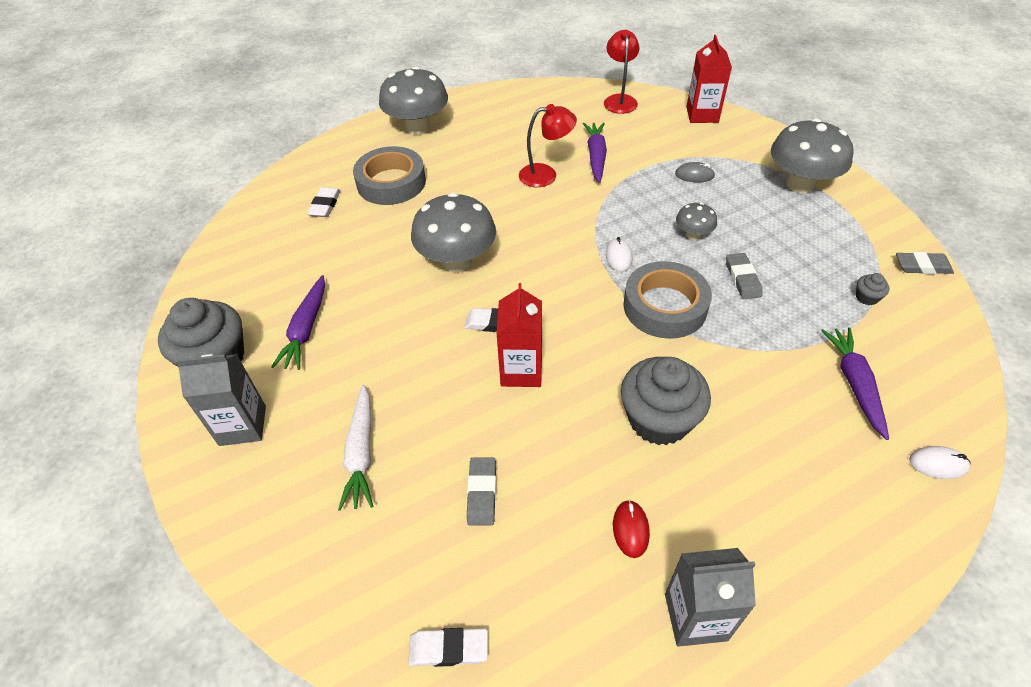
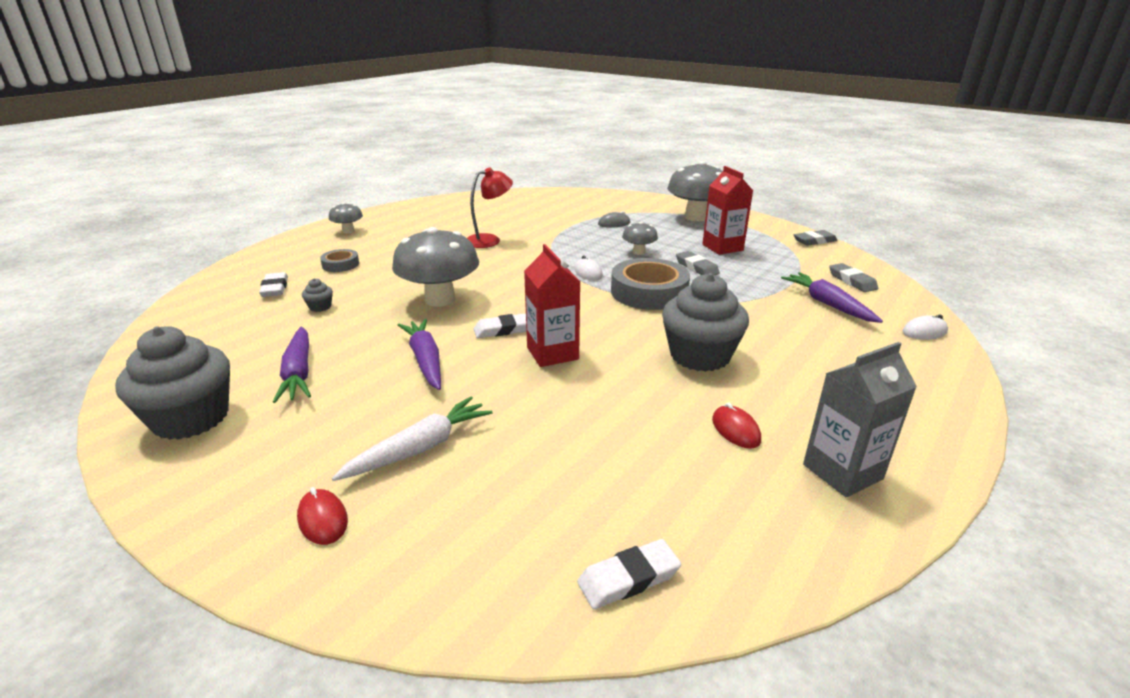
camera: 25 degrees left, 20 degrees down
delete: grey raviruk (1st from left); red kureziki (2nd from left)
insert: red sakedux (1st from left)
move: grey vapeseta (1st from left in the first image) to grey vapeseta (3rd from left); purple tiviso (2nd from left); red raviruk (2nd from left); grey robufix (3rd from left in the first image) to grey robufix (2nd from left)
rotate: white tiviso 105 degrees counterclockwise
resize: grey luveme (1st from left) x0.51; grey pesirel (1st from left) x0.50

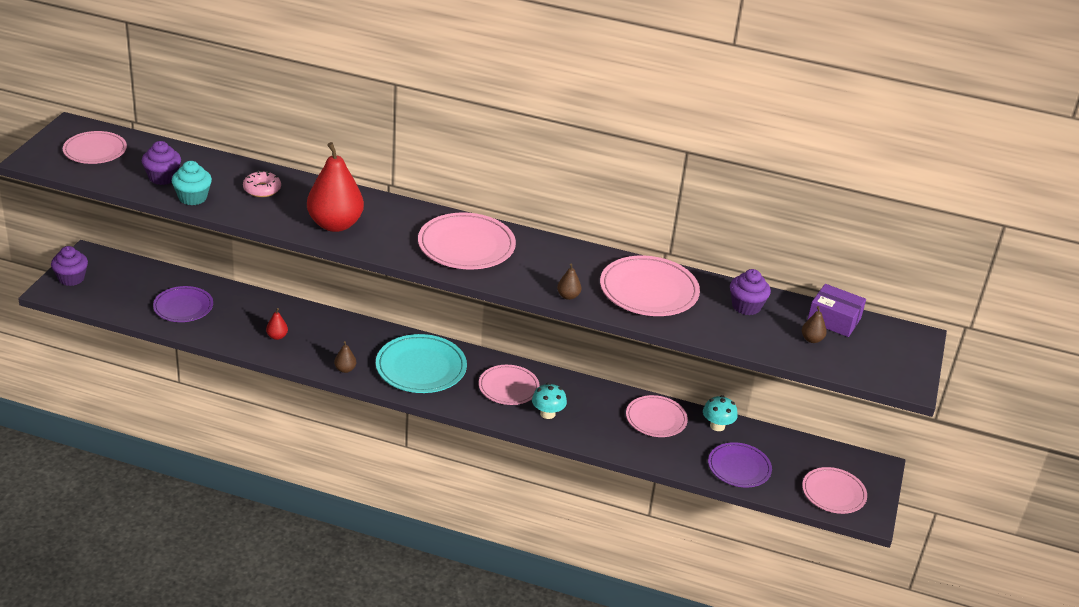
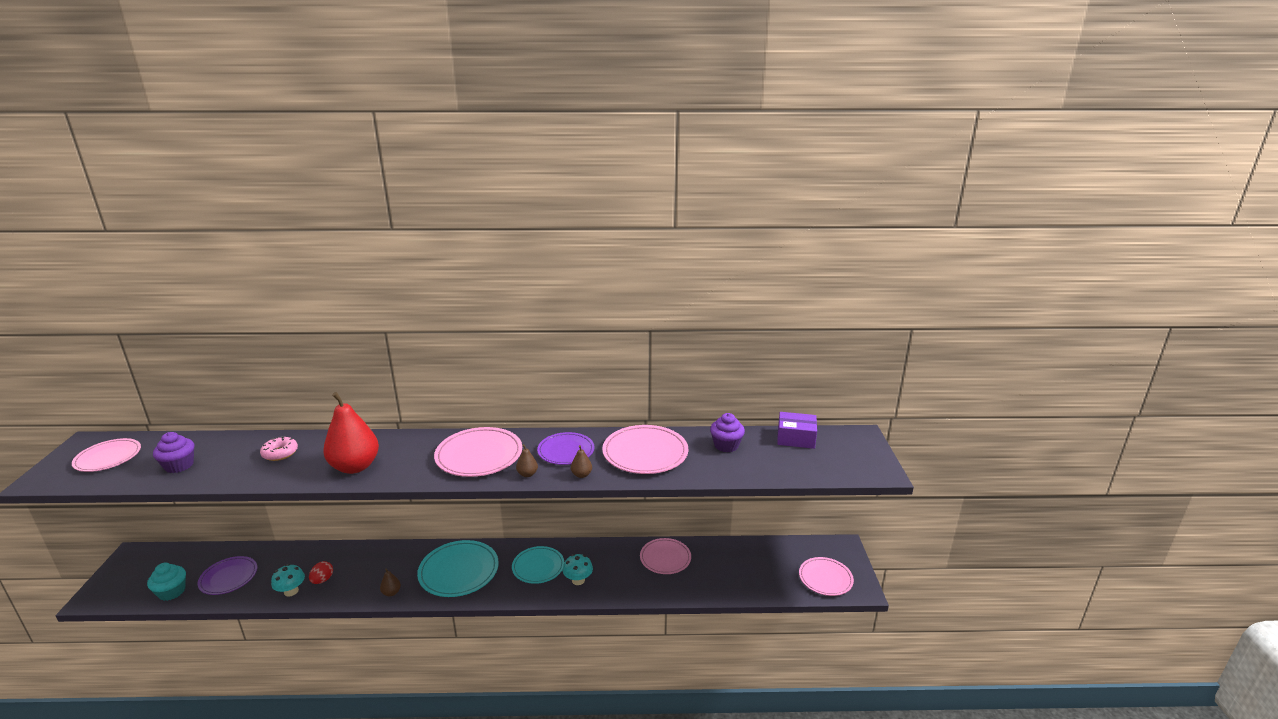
camera: 15 degrees left, 10 degrees down
delete: purple robufix (1st from left)
move: turquoise robufix; turquoise pesirel (2nd from left in the first image) to turquoise pesirel (1st from left); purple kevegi (2nd from left); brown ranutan (3rd from left in the first image) to brown ranutan (2nd from left)
replace: red ranutan (1st from left) to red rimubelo
recolor: pink kevegi (3rd from left) to turquoise kevegi (2nd from left)

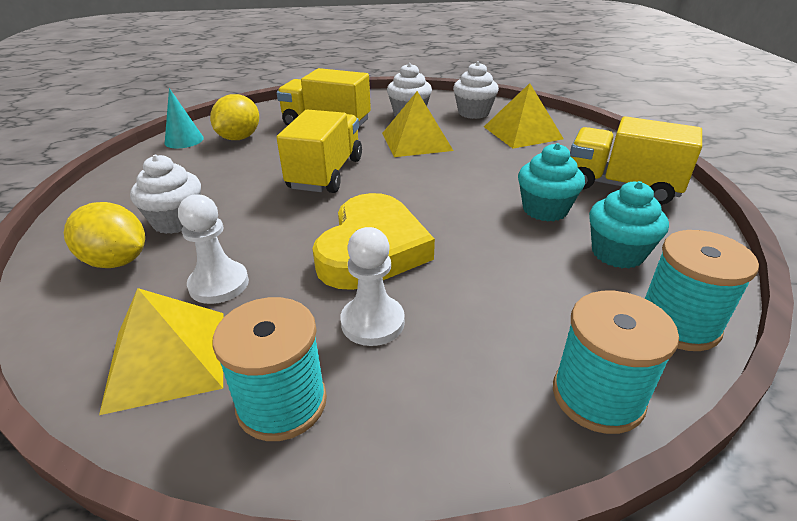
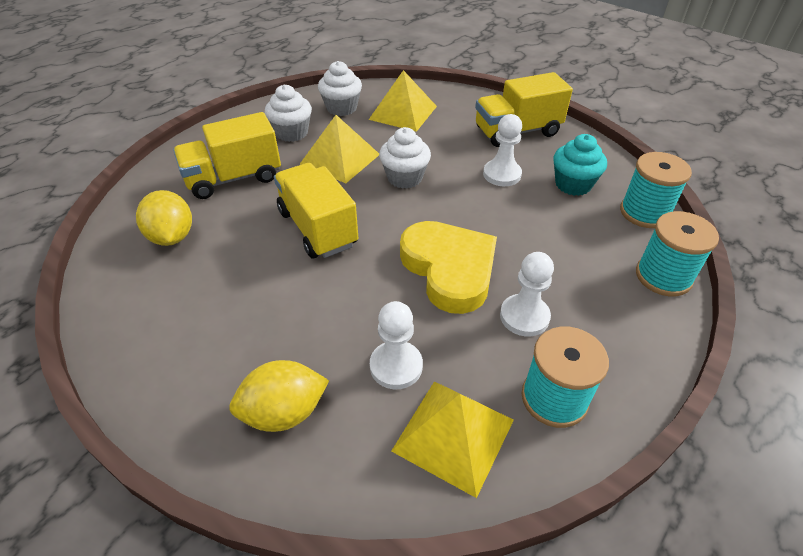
camera: 45 degrees left, 10 degrees up
delete: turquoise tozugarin
move: white robufix (1st from left in the first image) to white robufix (3rd from left)
replace: turquoise robufix (1st from left) to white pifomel (2nd from left)

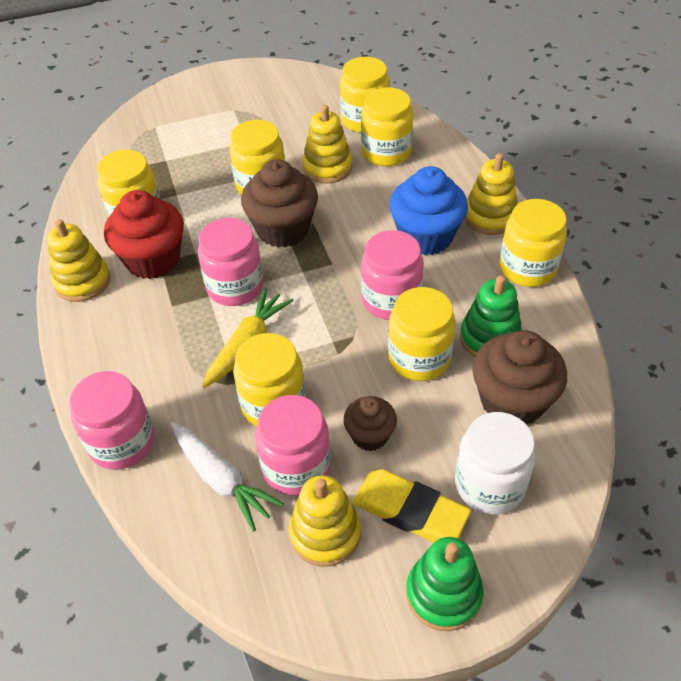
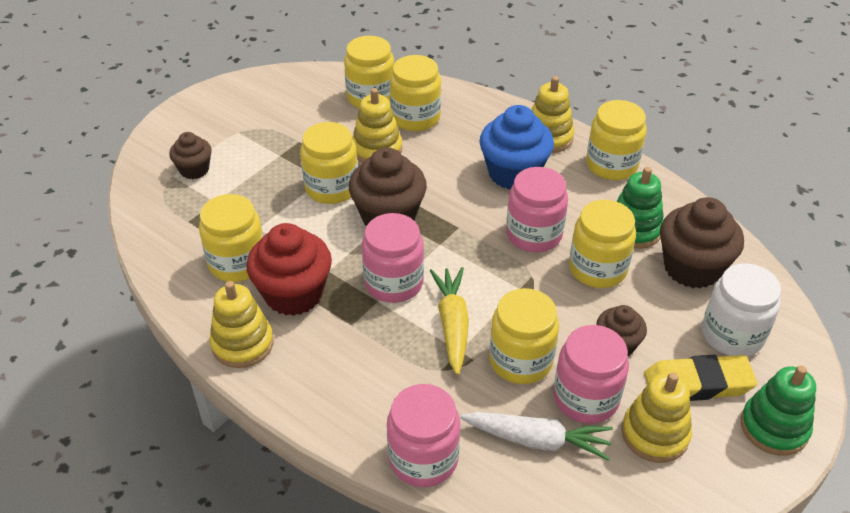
camera: 35 degrees left, 5 degrees down
insert: brown robufix (1st from left)

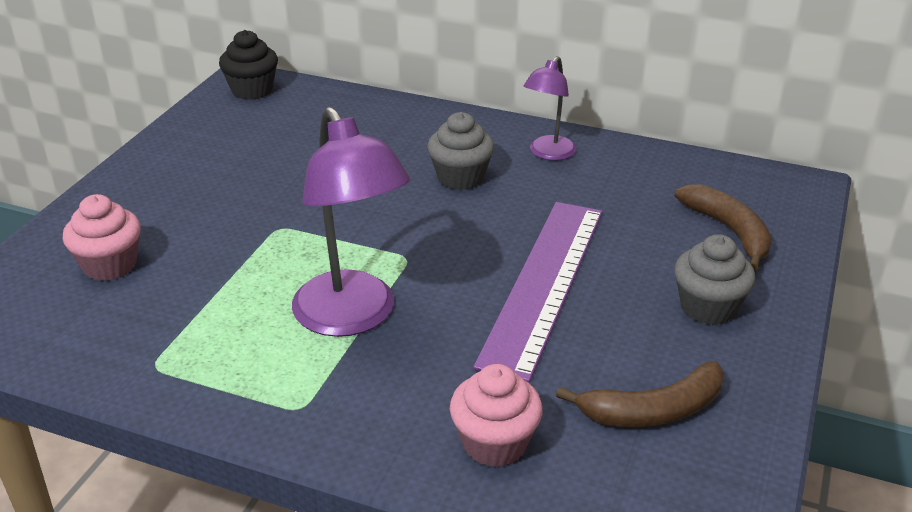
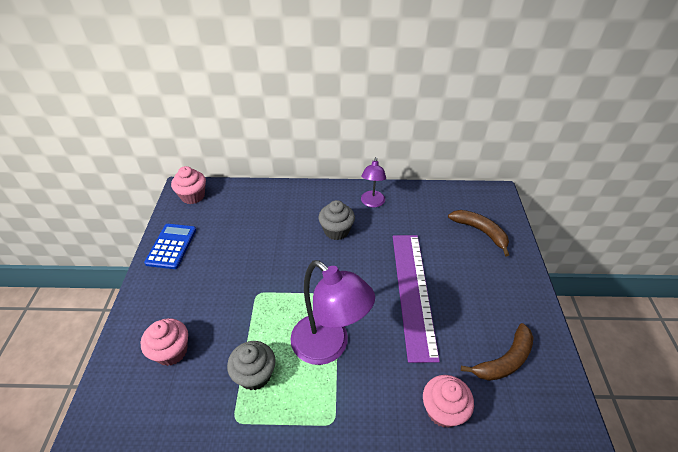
camera: 20 degrees left, 10 degrees up
insert: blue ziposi
move: grey robufix (2nd from left in the first image) to grey robufix (1st from left)
recolor: black robufix to pink robufix (2nd from left)

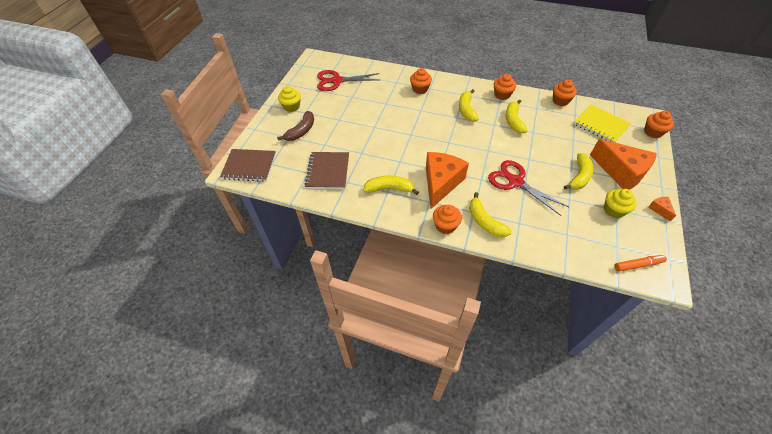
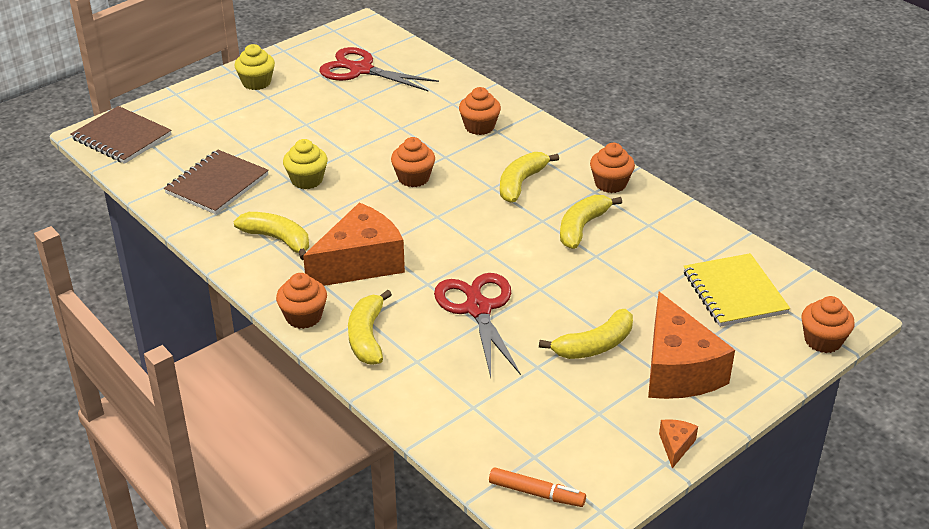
camera: 30 degrees right, 15 degrees down
delete: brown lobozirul
move: orange robufix (4th from left in the first image) to orange robufix (2nd from left); yellow robufix (2nd from left)

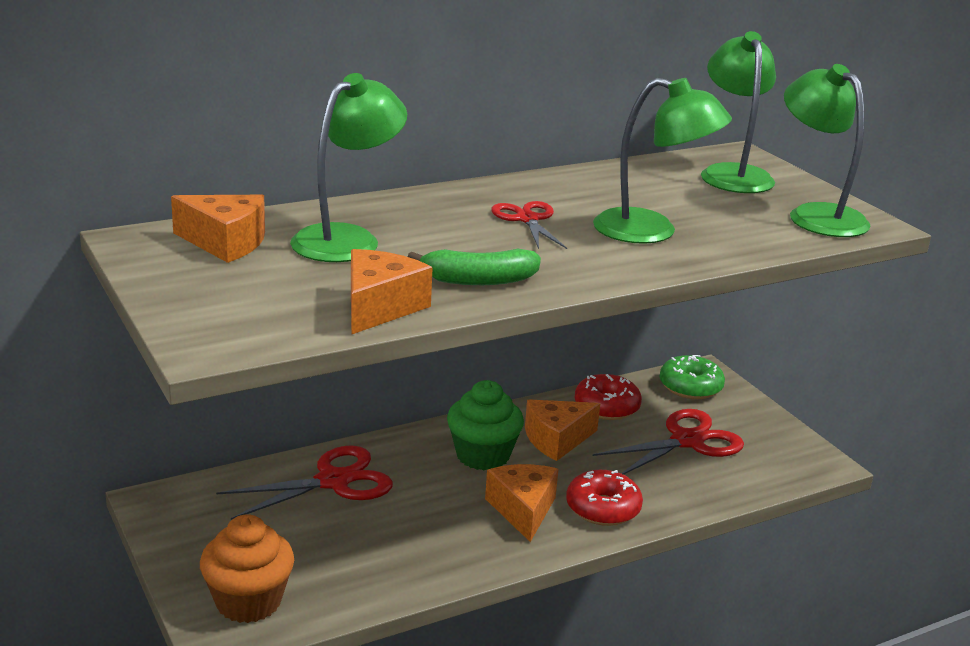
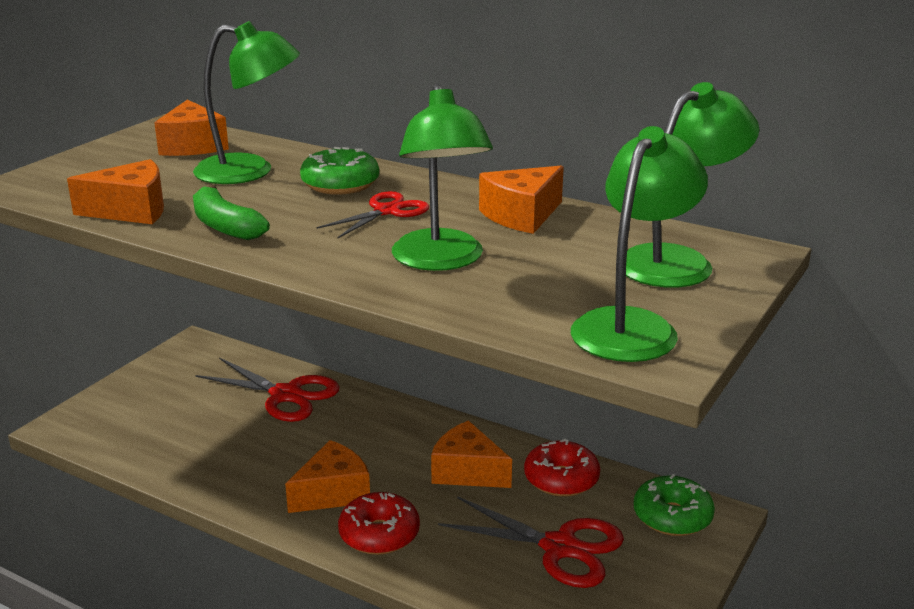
camera: 60 degrees right, 0 degrees up
delete: orange robufix; green robufix
insert: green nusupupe (1st from left); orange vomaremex (5th from left)

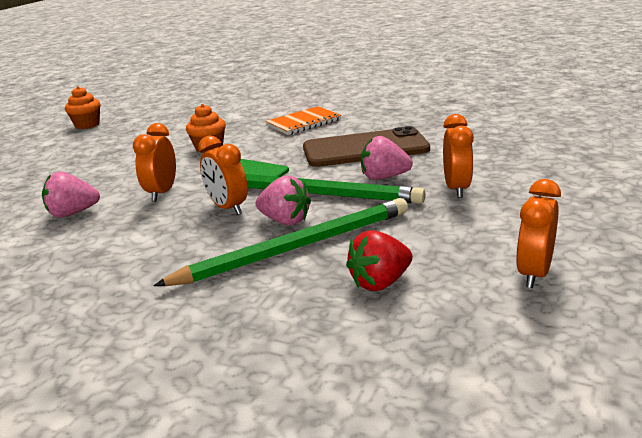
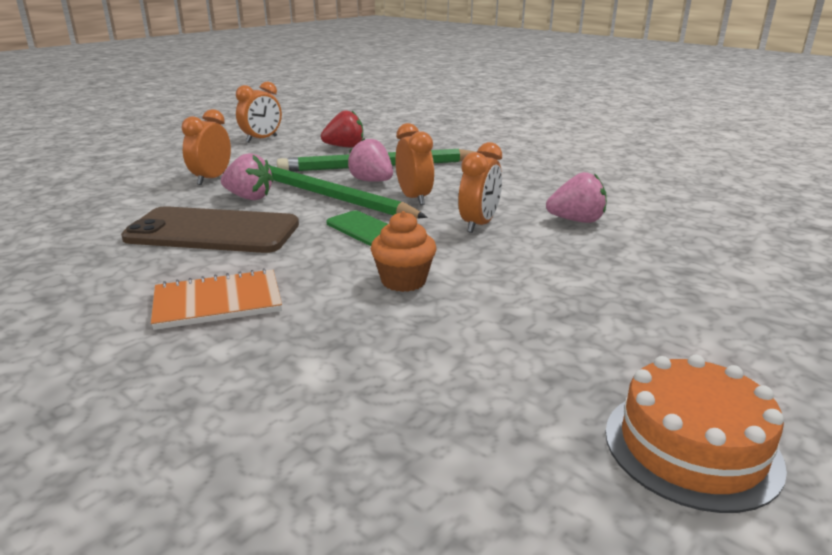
camera: 165 degrees left, 0 degrees up
replace: orange robufix (1st from left) to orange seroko

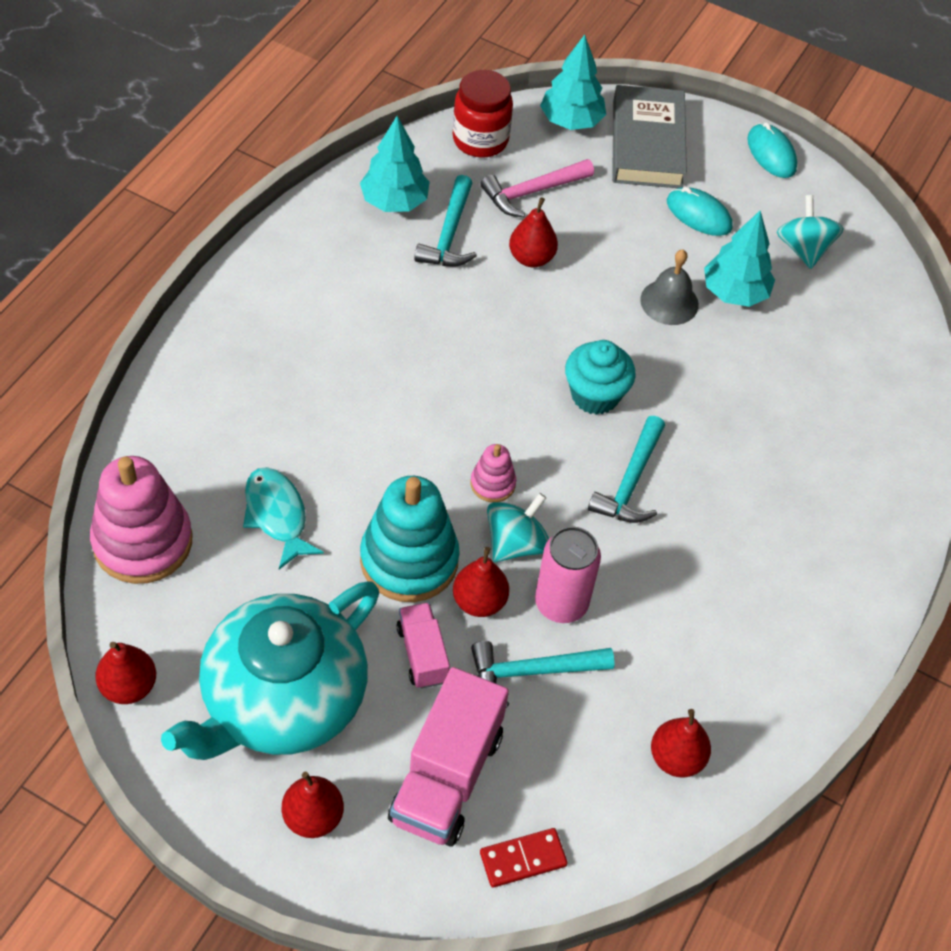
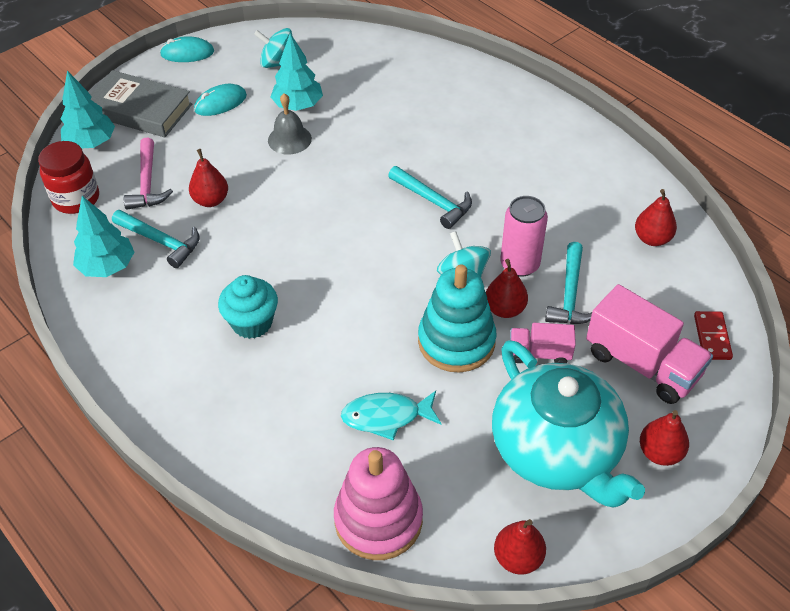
camera: 65 degrees left, 5 degrees down
delete: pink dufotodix (2nd from left)
move: turquoise robufix

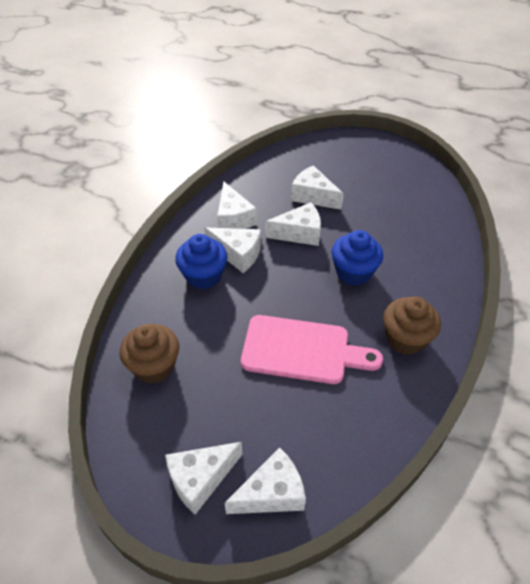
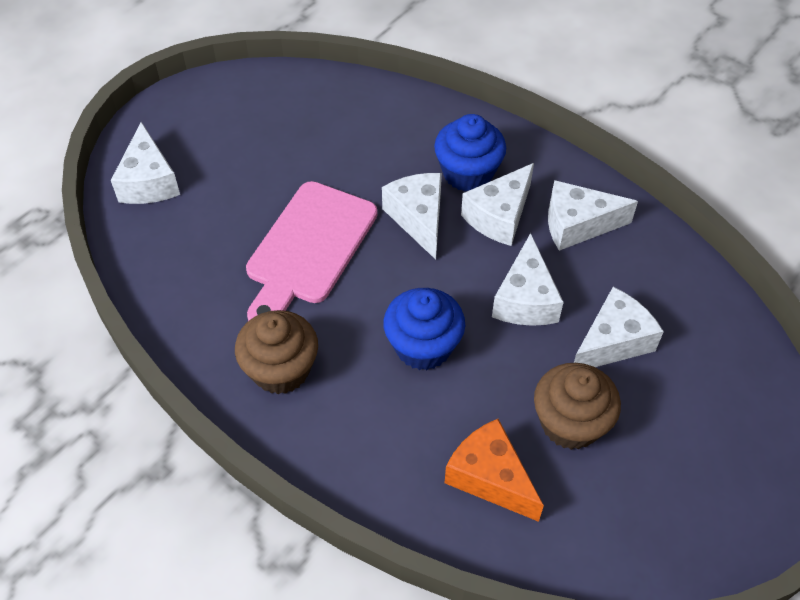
camera: 105 degrees right, 5 degrees up
insert: orange vomaremex
move: brown robufix (1st from left in the first image) to brown robufix (2nd from left); white vomaremex (1st from left in the first image) to white vomaremex (2nd from left)

